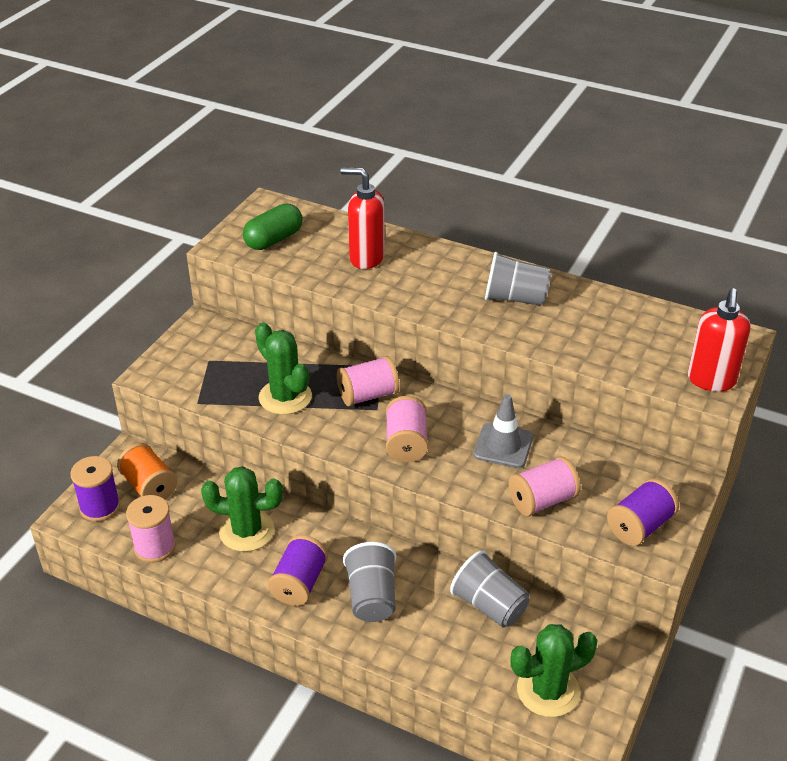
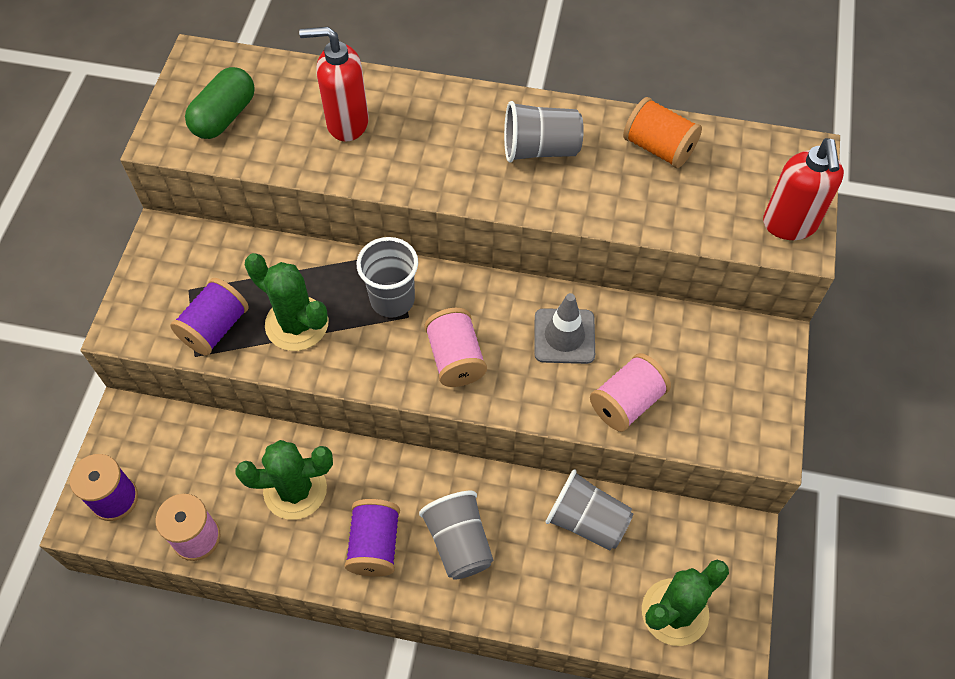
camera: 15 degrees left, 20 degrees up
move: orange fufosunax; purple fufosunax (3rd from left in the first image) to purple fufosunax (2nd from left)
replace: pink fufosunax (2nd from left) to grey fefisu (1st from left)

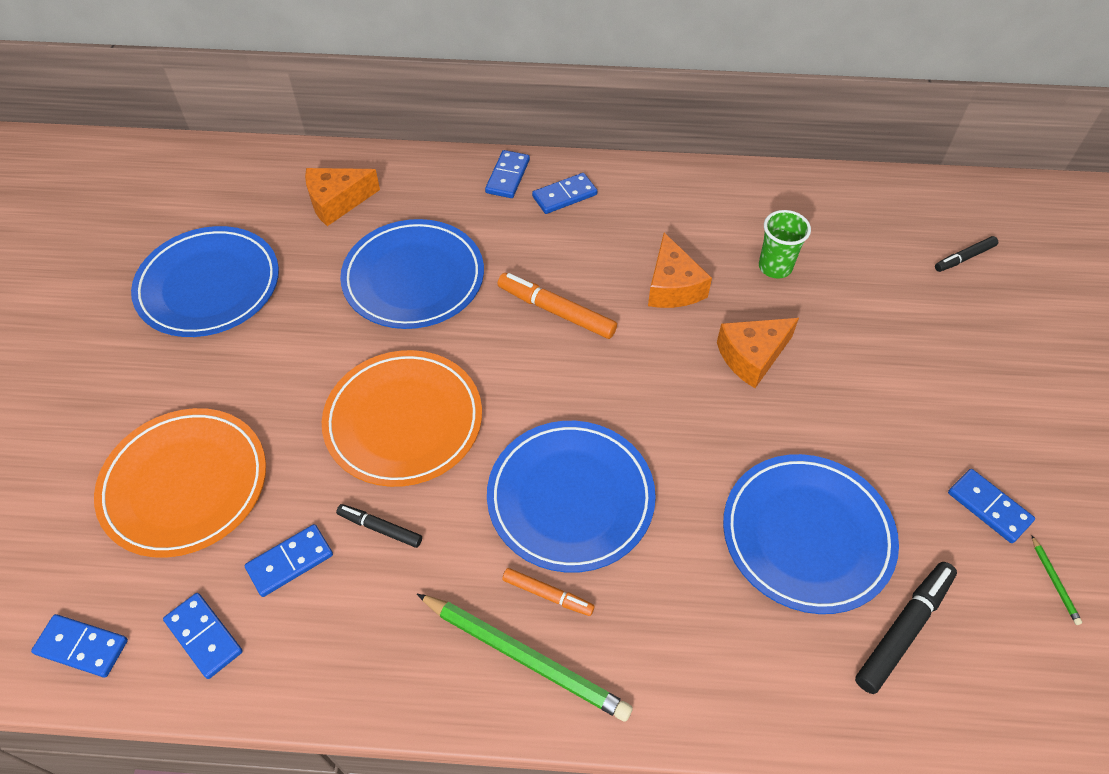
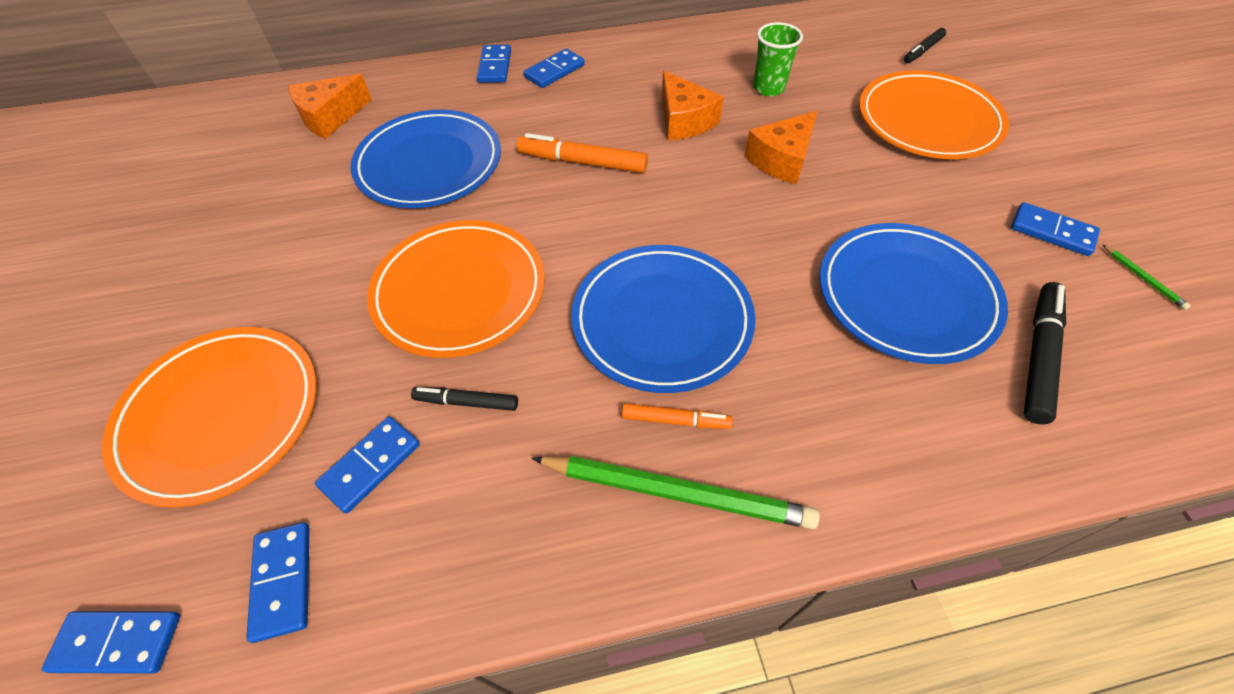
camera: 15 degrees left, 0 degrees up
delete: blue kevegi (1st from left)
insert: orange kevegi (3rd from left)
rotate: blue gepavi (2nd from left) 45 degrees clockwise

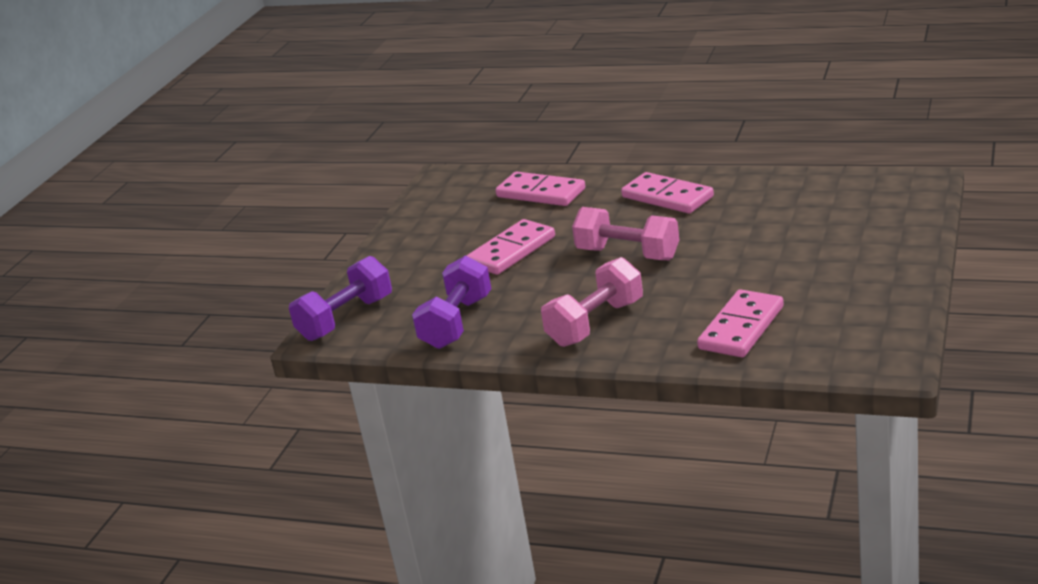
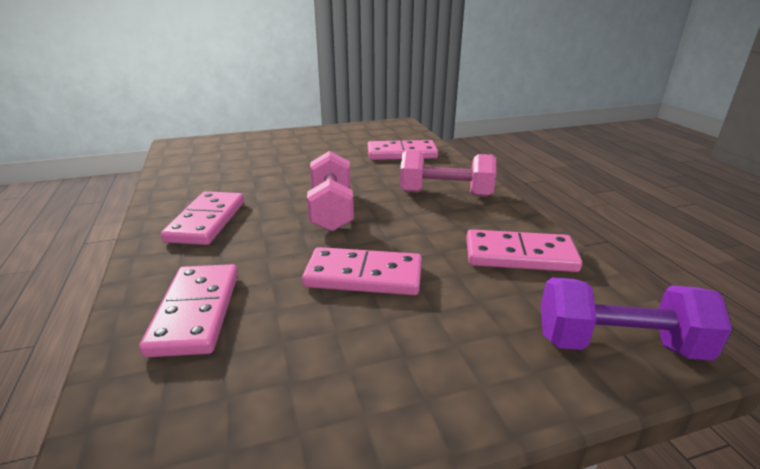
camera: 130 degrees left, 0 degrees up
replace: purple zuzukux (2nd from left) to pink gepavi (5th from left)

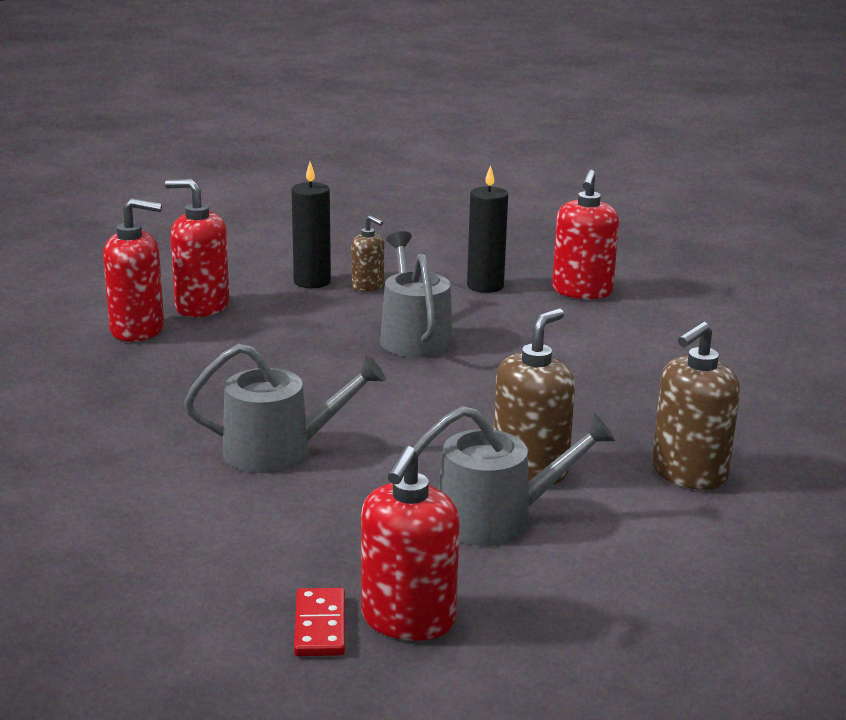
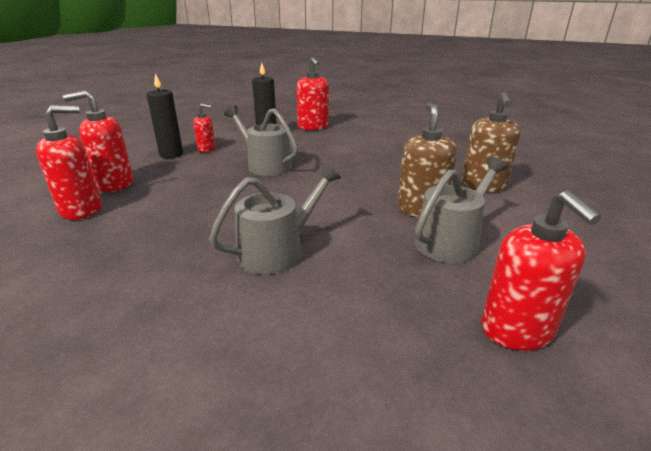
camera: 35 degrees left, 5 degrees up
delete: red gepavi
recolor: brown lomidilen (1st from left) to red lomidilen (3rd from left)

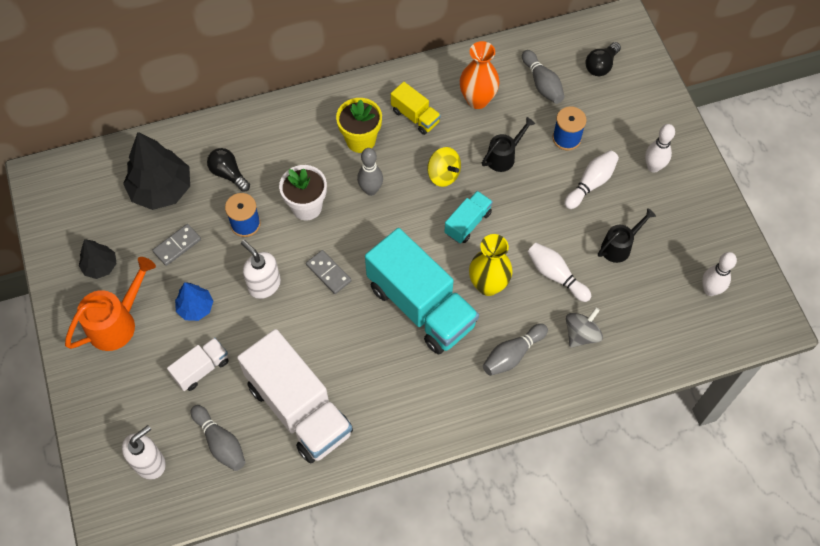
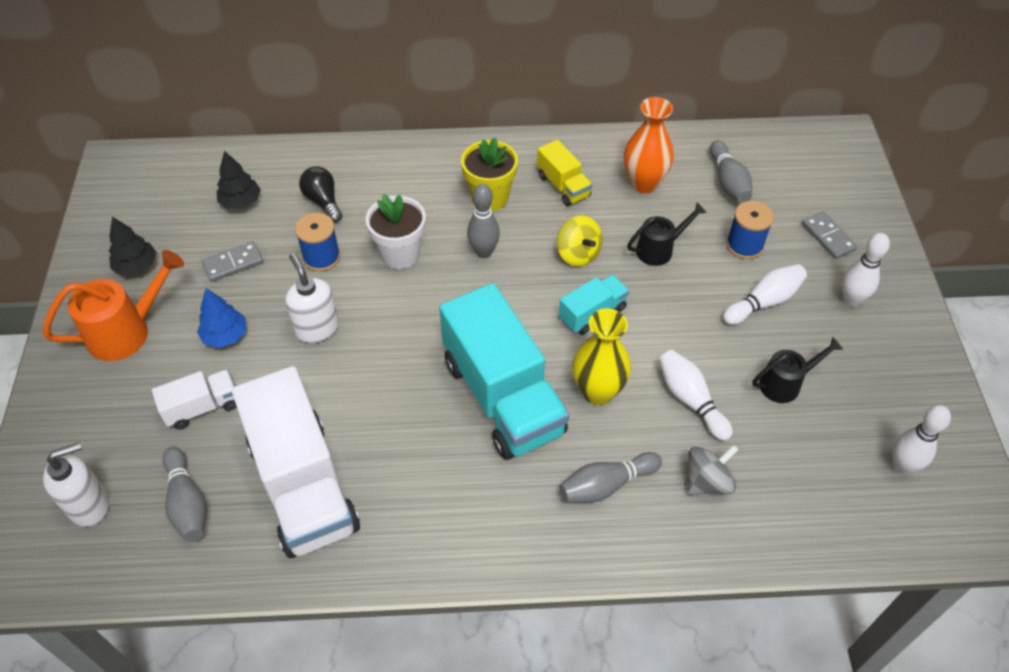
camera: 15 degrees right, 10 degrees down
delete: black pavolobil (2nd from left)
move: grey gepavi (2nd from left)
resize: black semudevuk (2nd from left) x0.55

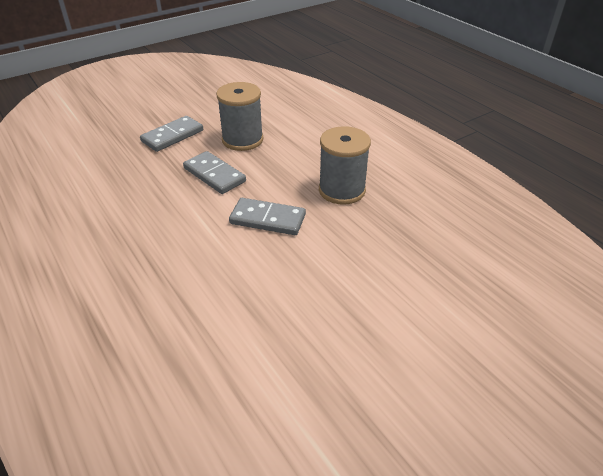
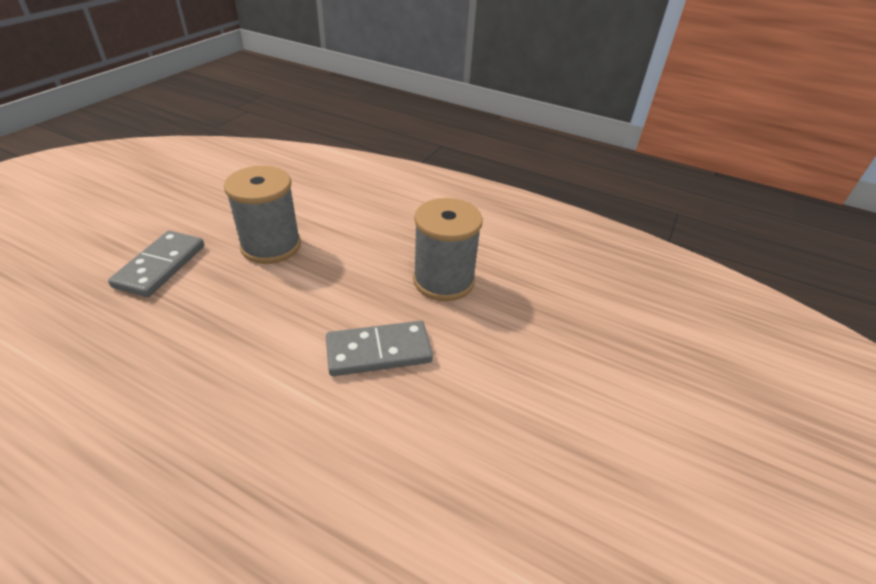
camera: 30 degrees left, 0 degrees up
delete: grey gepavi (2nd from left)

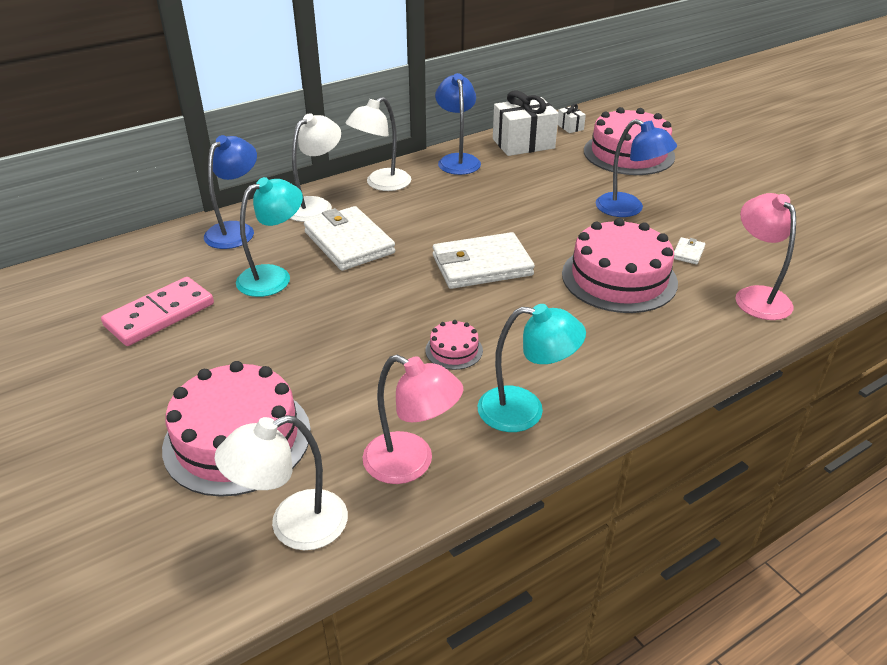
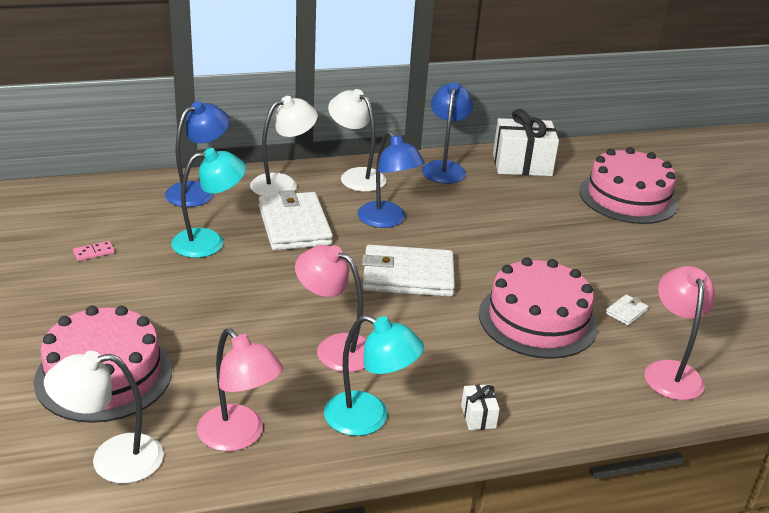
camera: 15 degrees right, 5 degrees down
move: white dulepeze (2nd from left in the first image) to white dulepeze (1st from left); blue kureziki (3rd from left in the first image) to blue kureziki (2nd from left)
replace: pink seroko (2nd from left) to pink kureziki (2nd from left)
rotate: white kureziki (3rd from left) 75 degrees clockwise
resize: pink gepavi x0.41

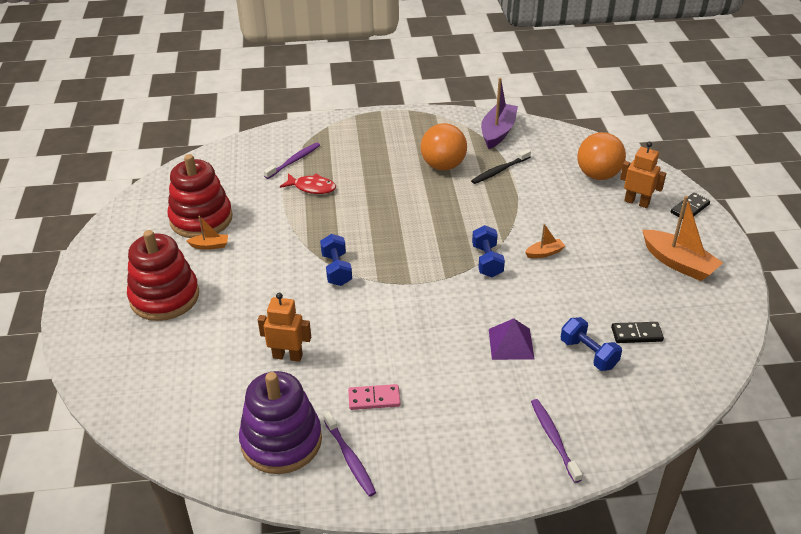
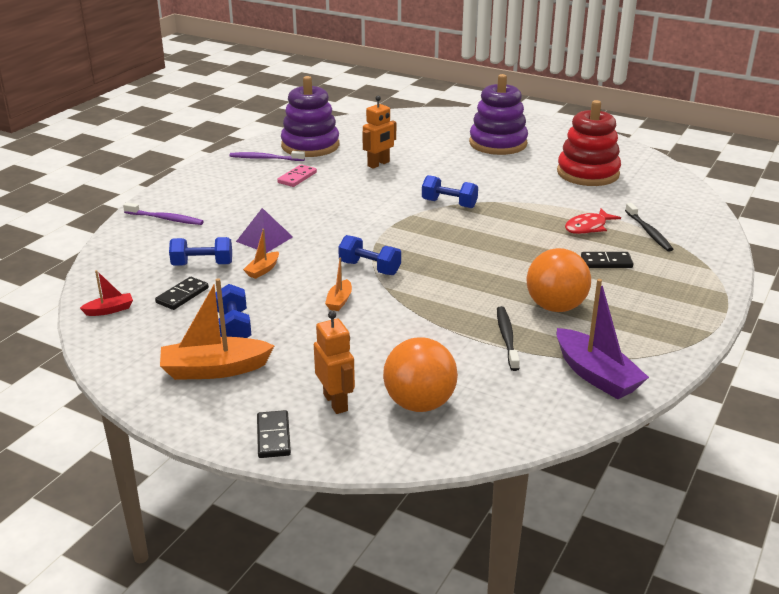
camera: 125 degrees right, 10 degrees down
insert: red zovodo; blue zuzukux (2nd from left); black gepavi (3rd from left)
move: orange zovodo (1st from left in the first image) to orange zovodo (2nd from left)
recolor: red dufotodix (1st from left) to purple dufotodix (2nd from left); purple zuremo (1st from left) to black zuremo (2nd from left)
rotate: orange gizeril (2nd from left in the first image) 90 degrees counterclockwise

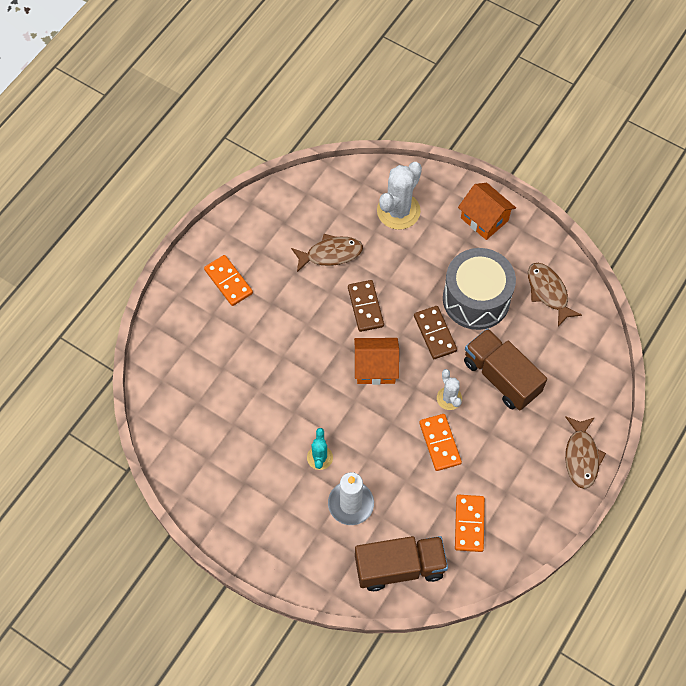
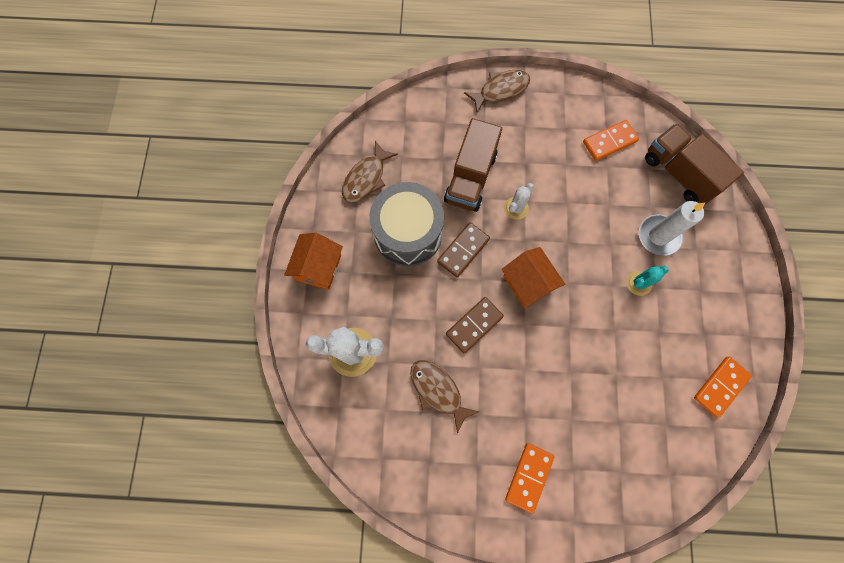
camera: 120 degrees left, 10 degrees up
move: orange gepavi (2nd from left in the first image) to orange gepavi (3rd from left)

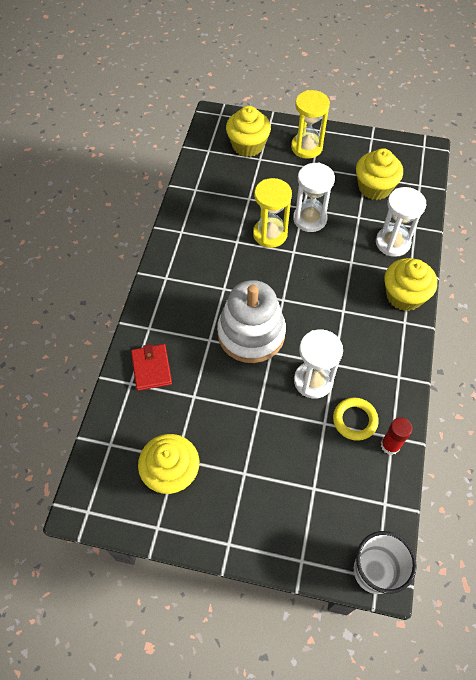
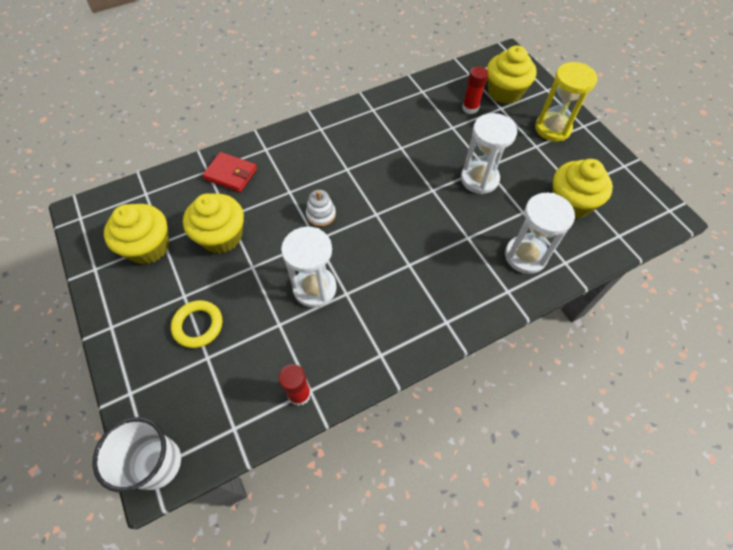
camera: 50 degrees right, 0 degrees up
delete: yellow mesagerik (1st from left)
insert: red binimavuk (2nd from left)
move: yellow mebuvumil; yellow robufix (4th from left in the first image) to yellow robufix (2nd from left)
rotate: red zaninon 75 degrees clockwise
resize: white dufotodix x0.41

